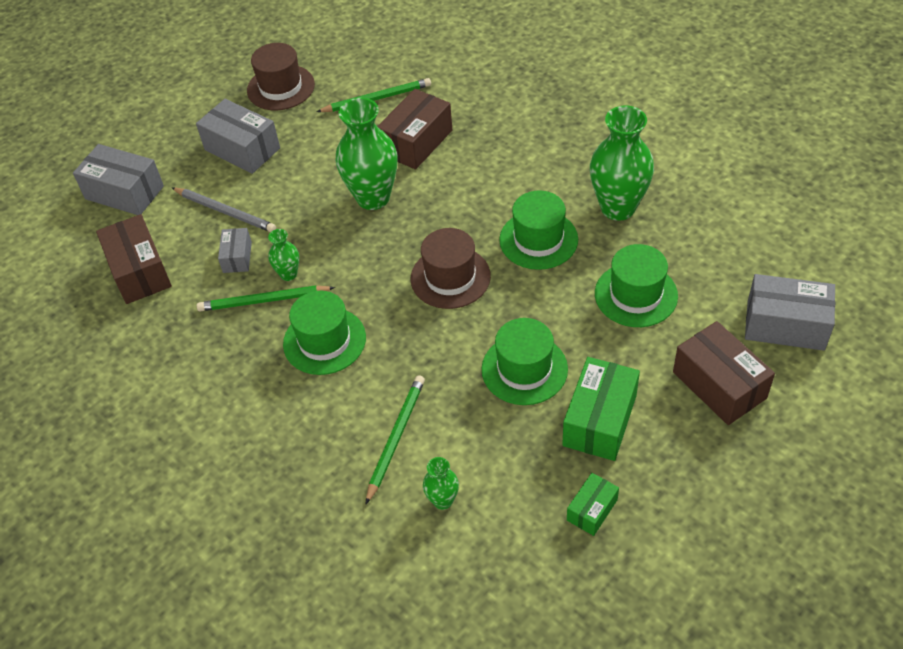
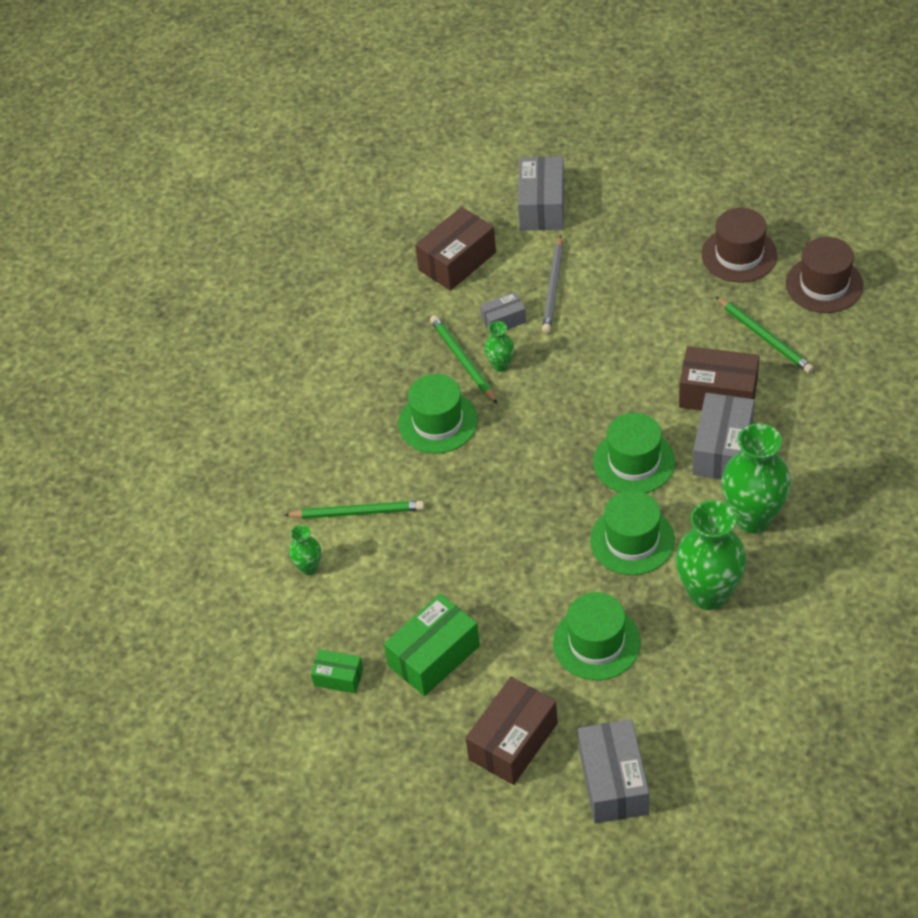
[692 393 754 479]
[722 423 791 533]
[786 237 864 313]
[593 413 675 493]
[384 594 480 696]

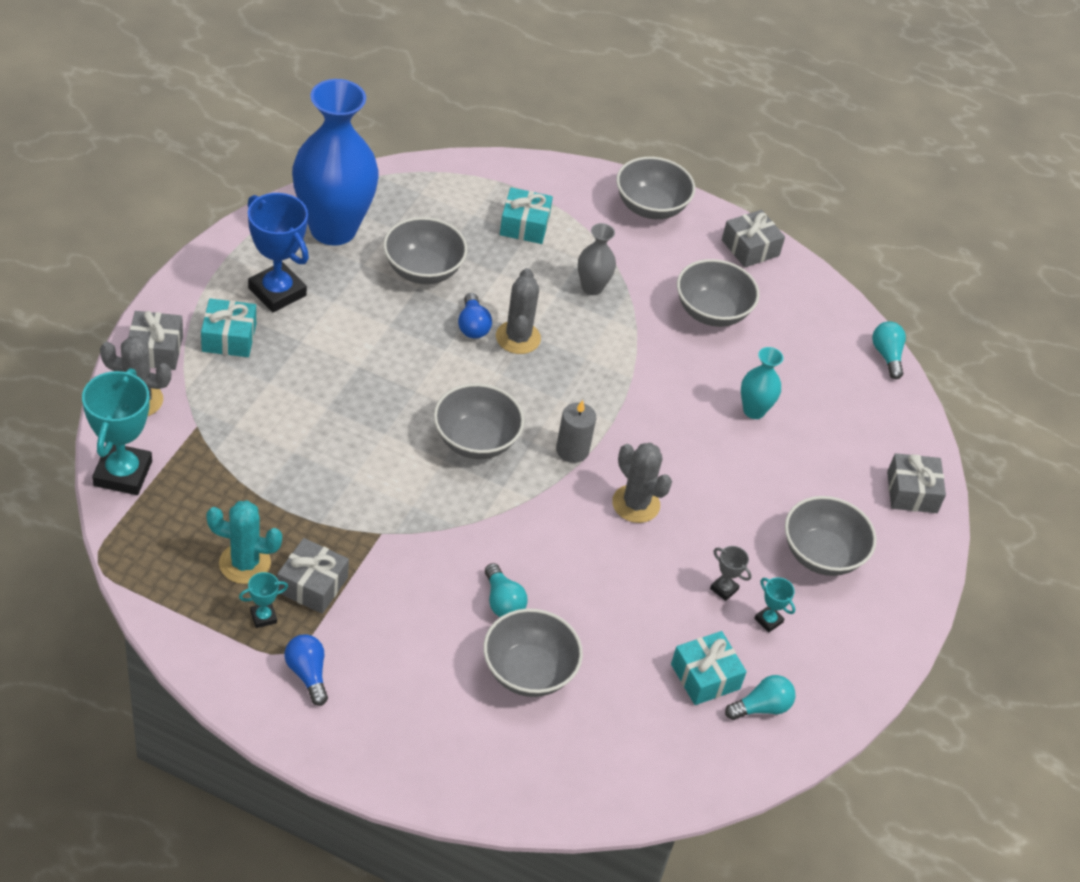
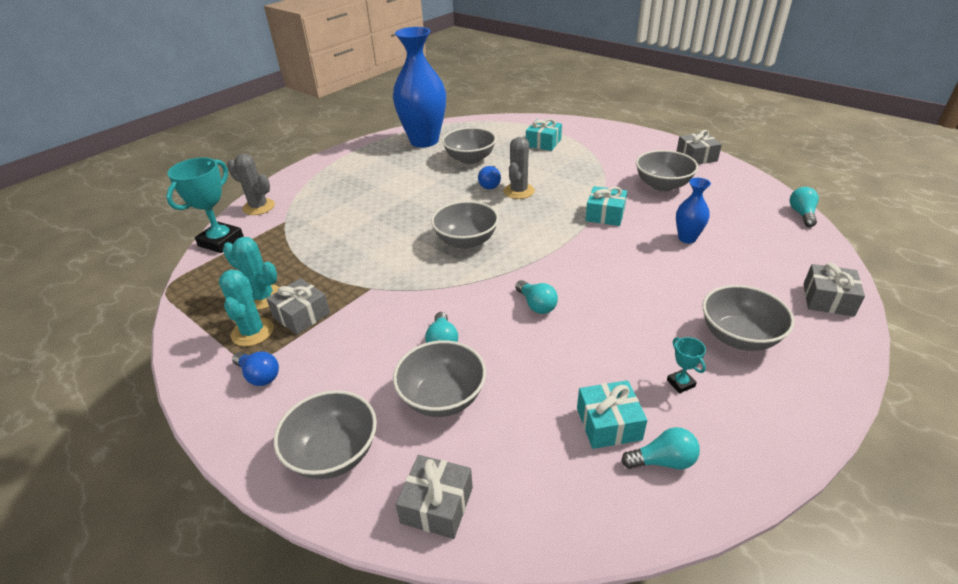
[395 455 473 539]
[585 186 627 226]
[219 269 274 346]
[248 193 309 312] (first image)
[232 351 279 386]
[556 400 596 463] (first image)
[578 223 616 295] (first image)
[612 443 672 523] (first image)
[274 390 377 479]
[710 546 751 601] (first image)
[676 178 711 243]
[515 280 558 314]

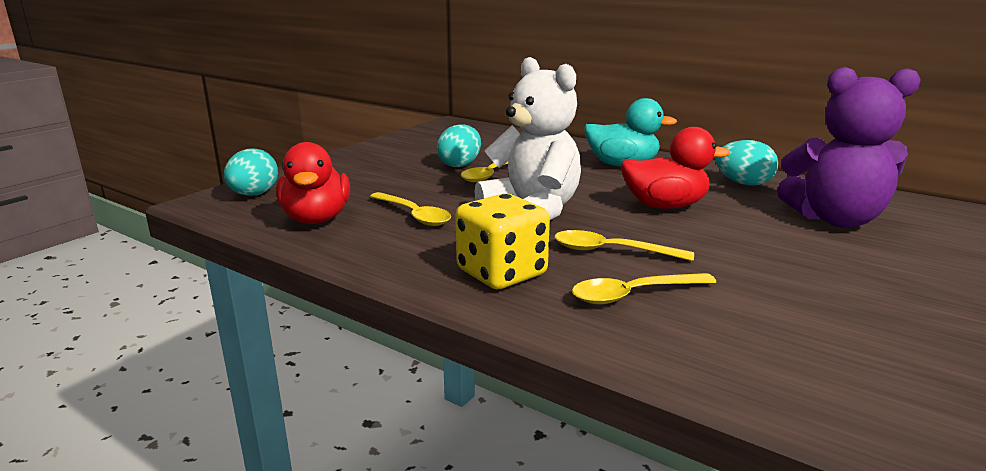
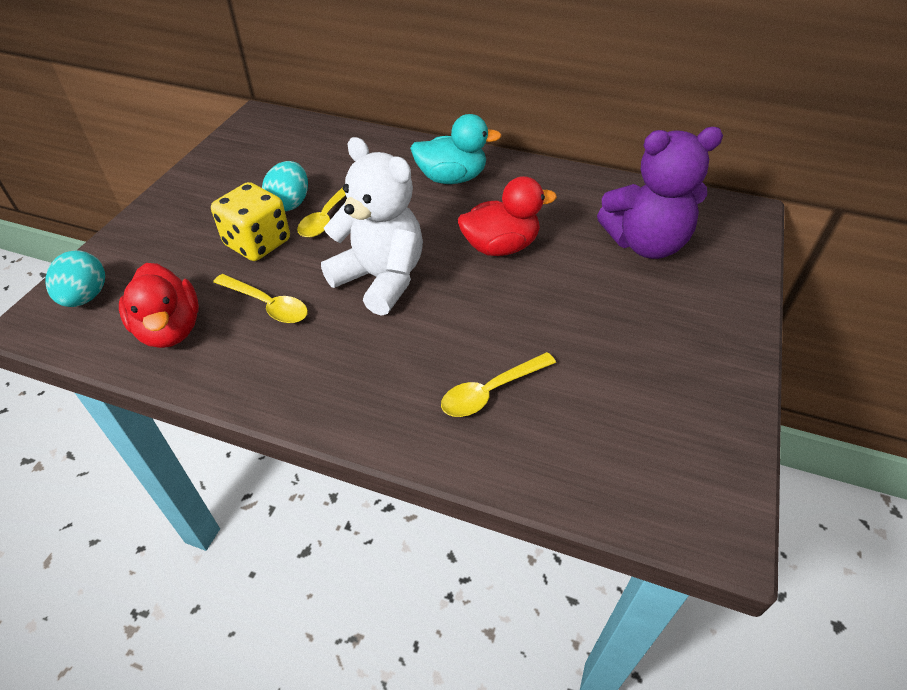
[211 182 290 261]
[554 230 694 261] (first image)
[715 140 778 186] (first image)

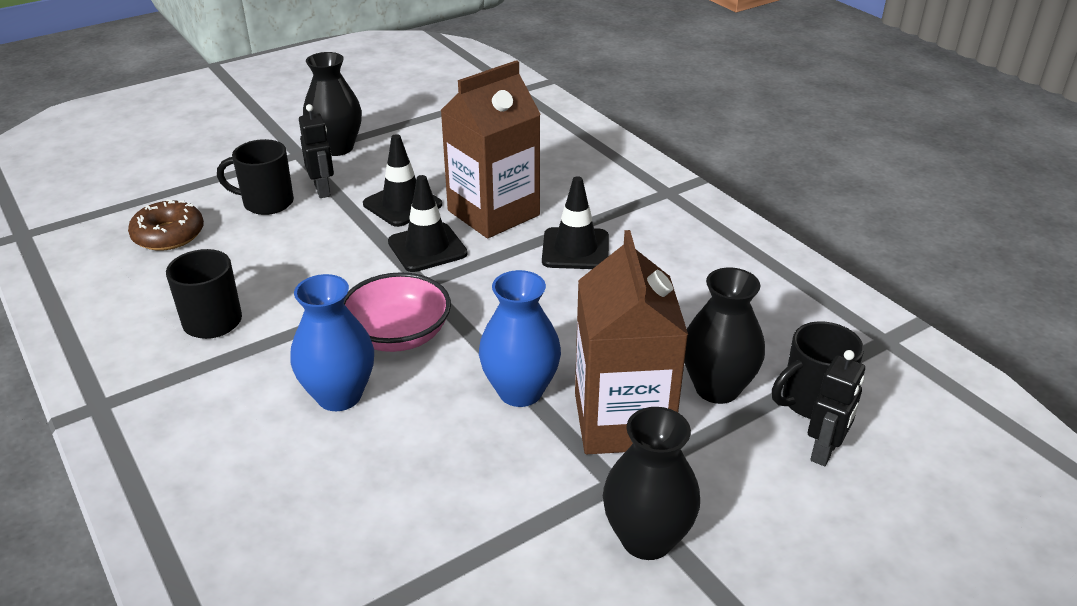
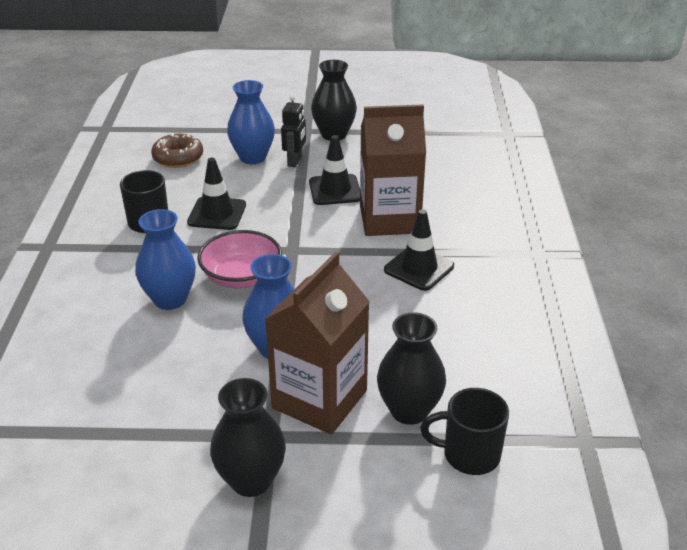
[227 80 275 164]
[187 158 246 230]
[808 350 865 466] (first image)

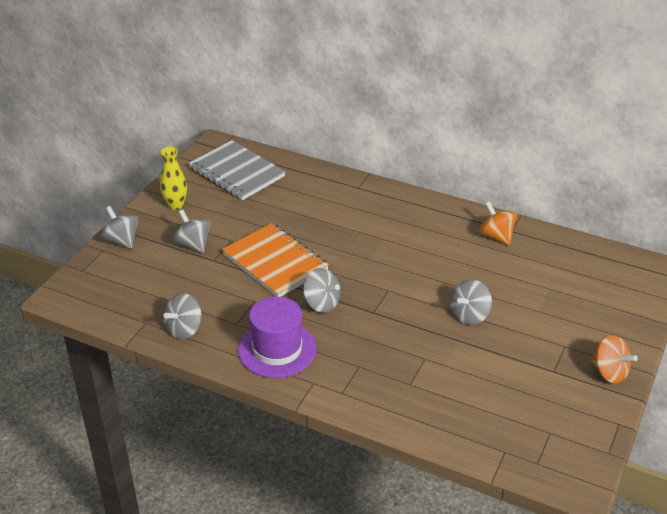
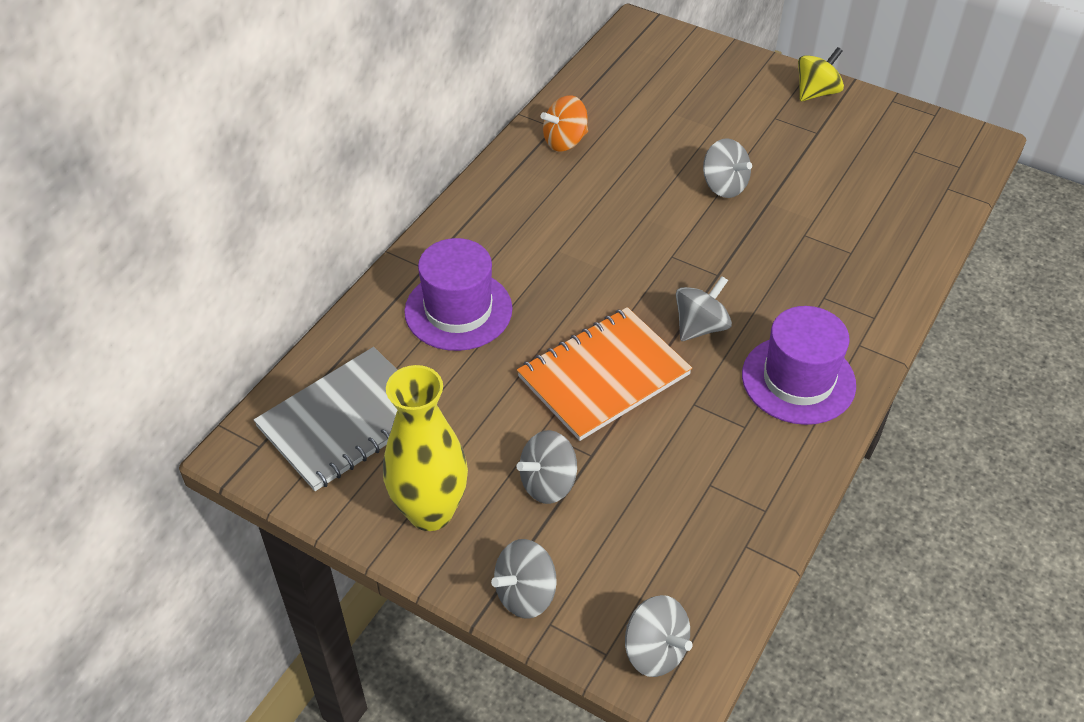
[383 365 468 531]
[625 595 693 677]
[798 47 844 101]
[404 238 513 351]

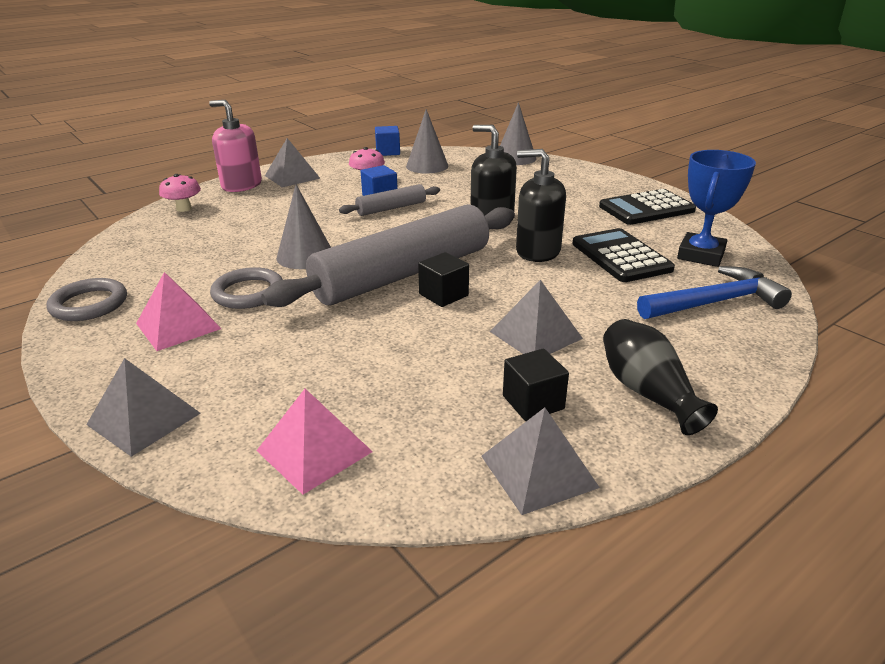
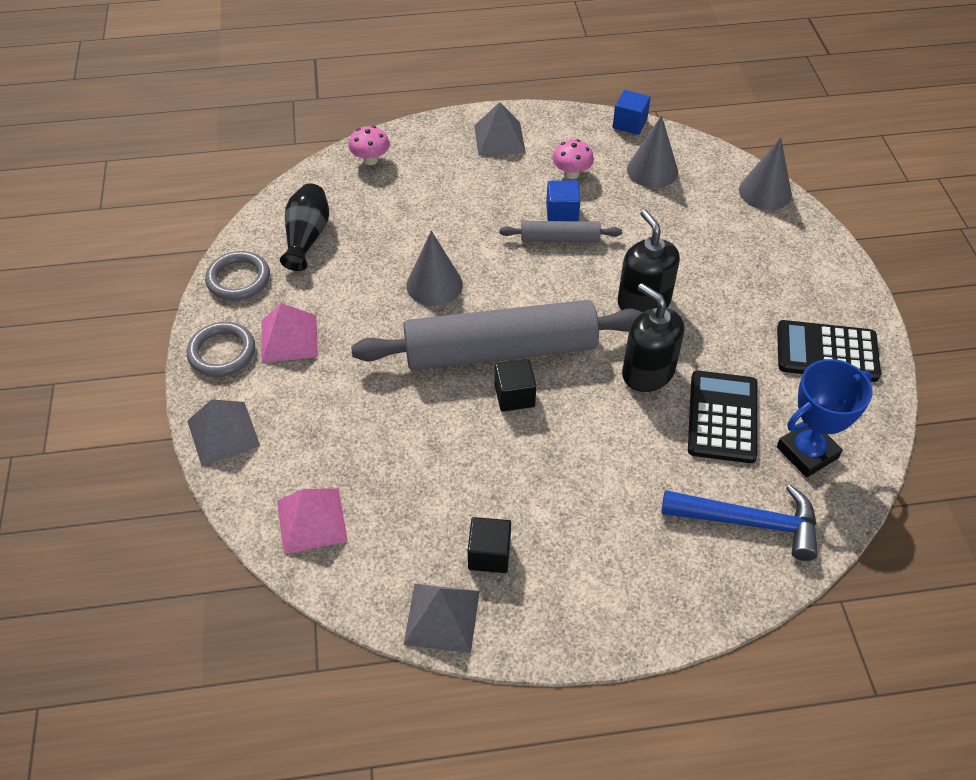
[209 100 262 192] (first image)
[187 322 255 377]
[490 280 583 354] (first image)
[280 183 329 271]

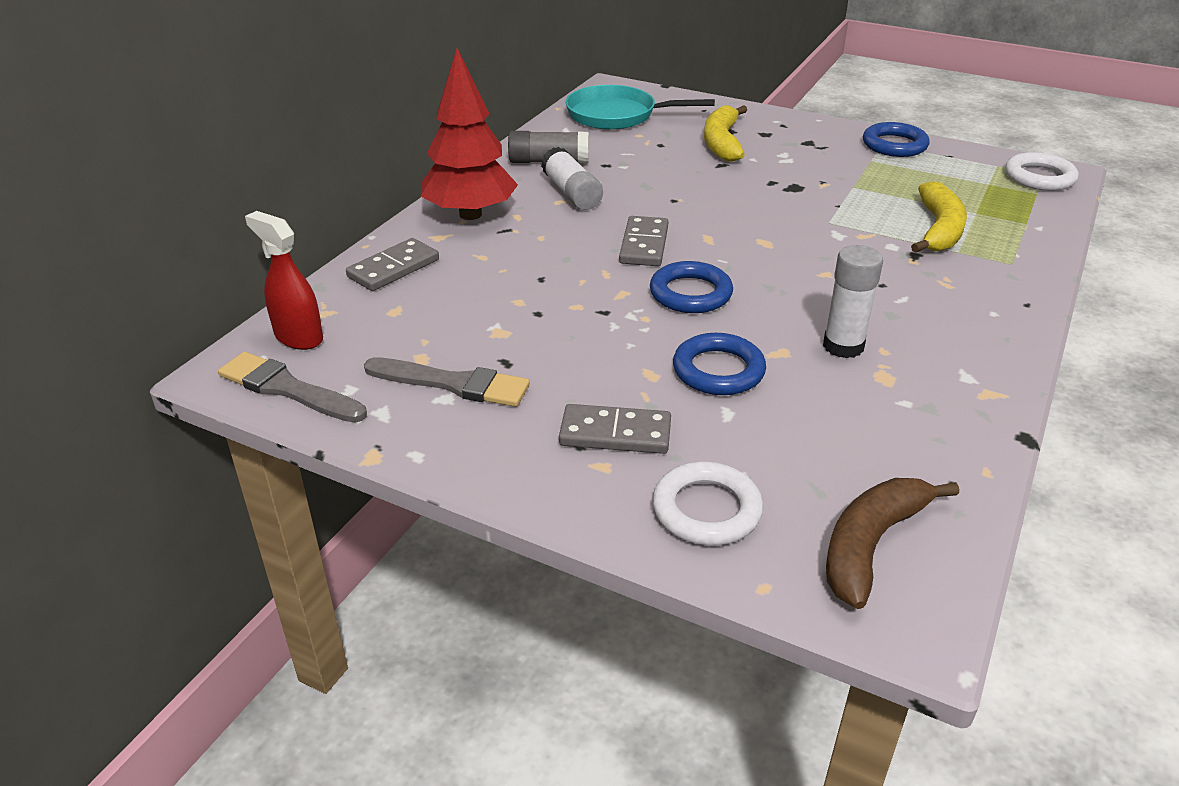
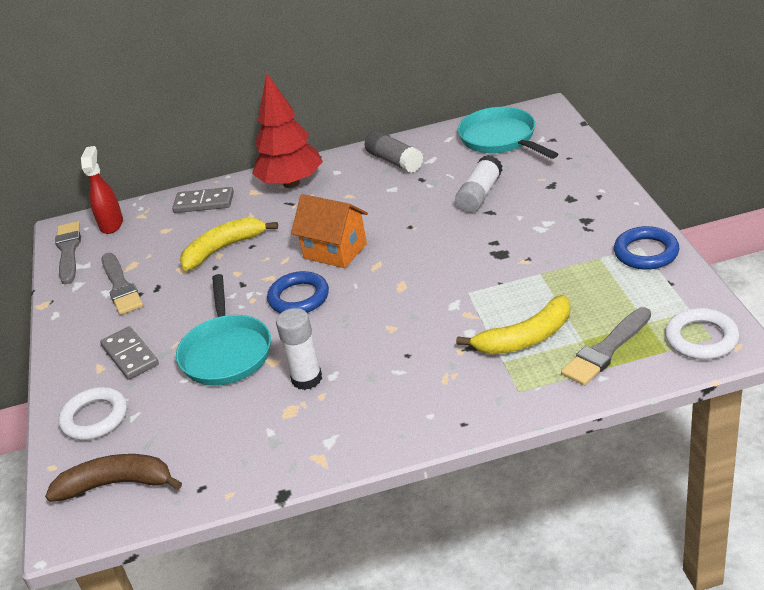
[455 155 502 213]
[291 194 368 268]
[176 274 271 386]
[180 217 278 271]
[561 307 651 386]

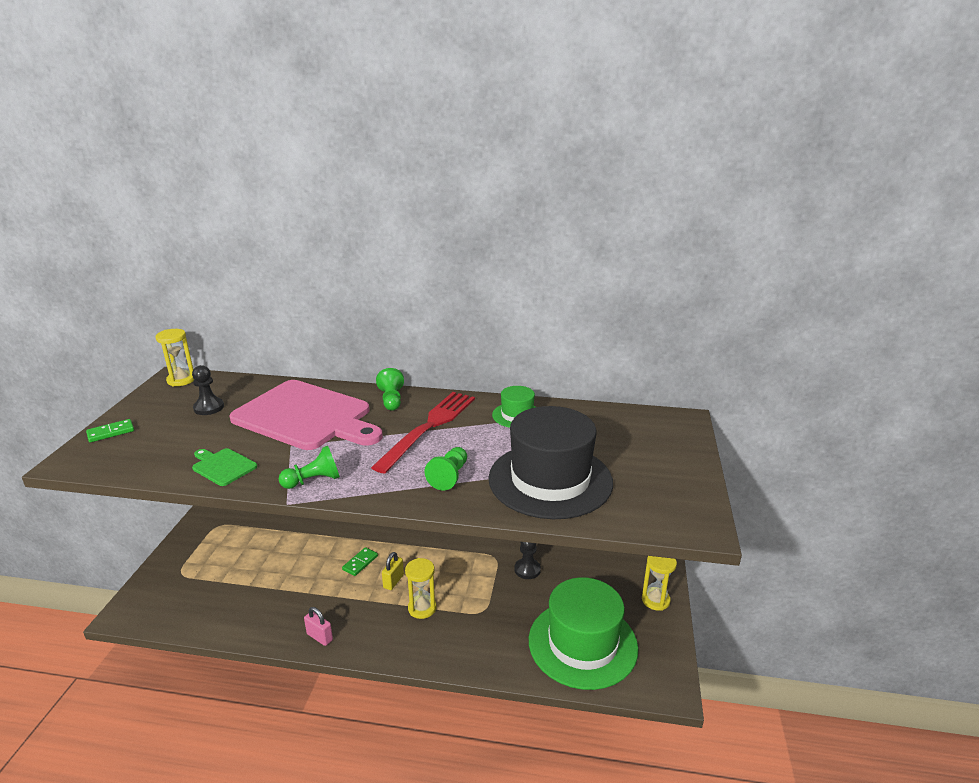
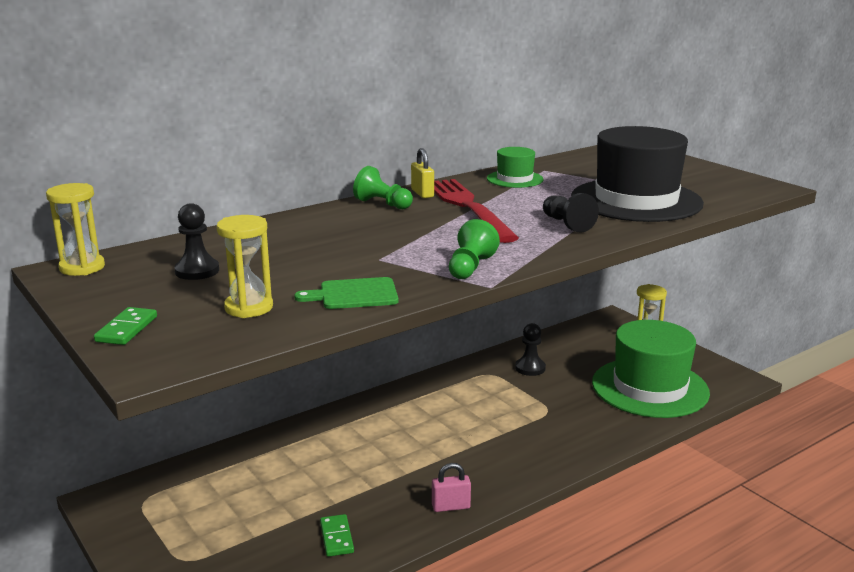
[229 380 383 450] (first image)
[320 514 354 557]
[411 148 434 198]
[216 215 273 318]
[543 193 599 233]

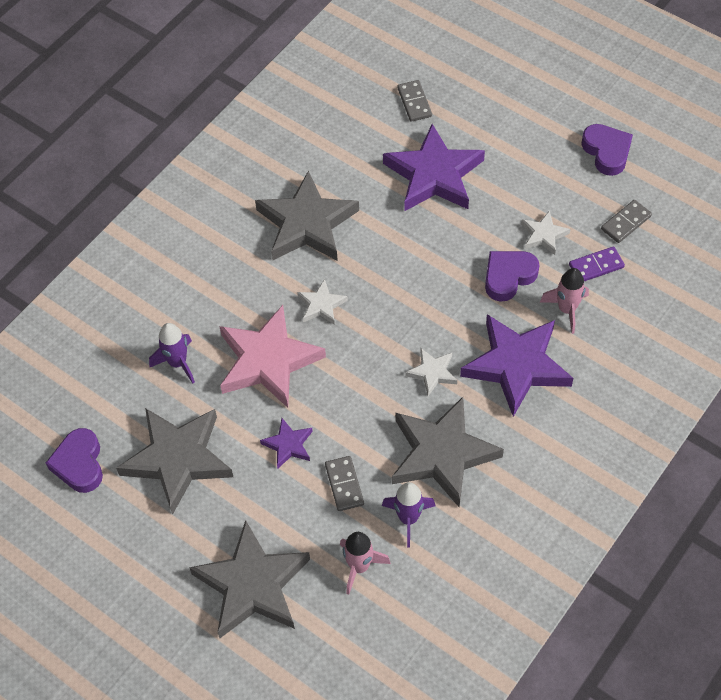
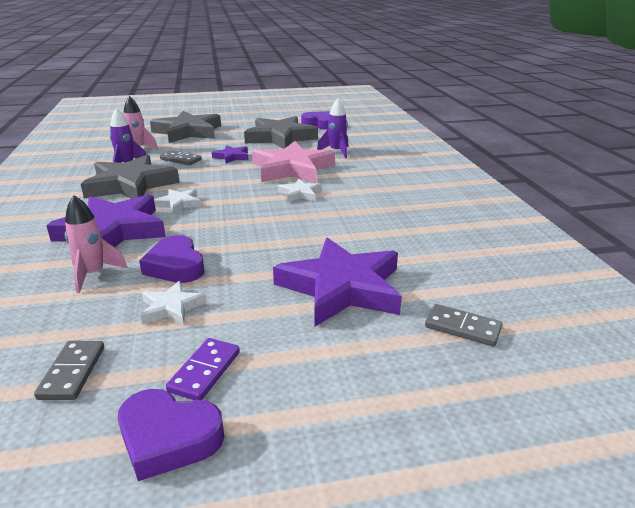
[255 171 359 261] (first image)
[139 235 205 283]
[166 338 240 400]

